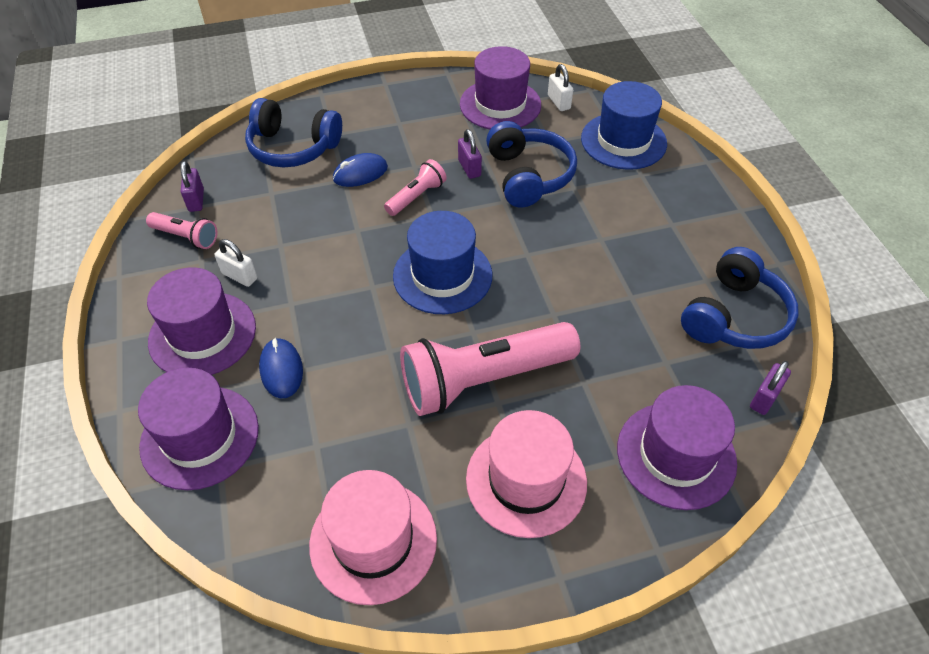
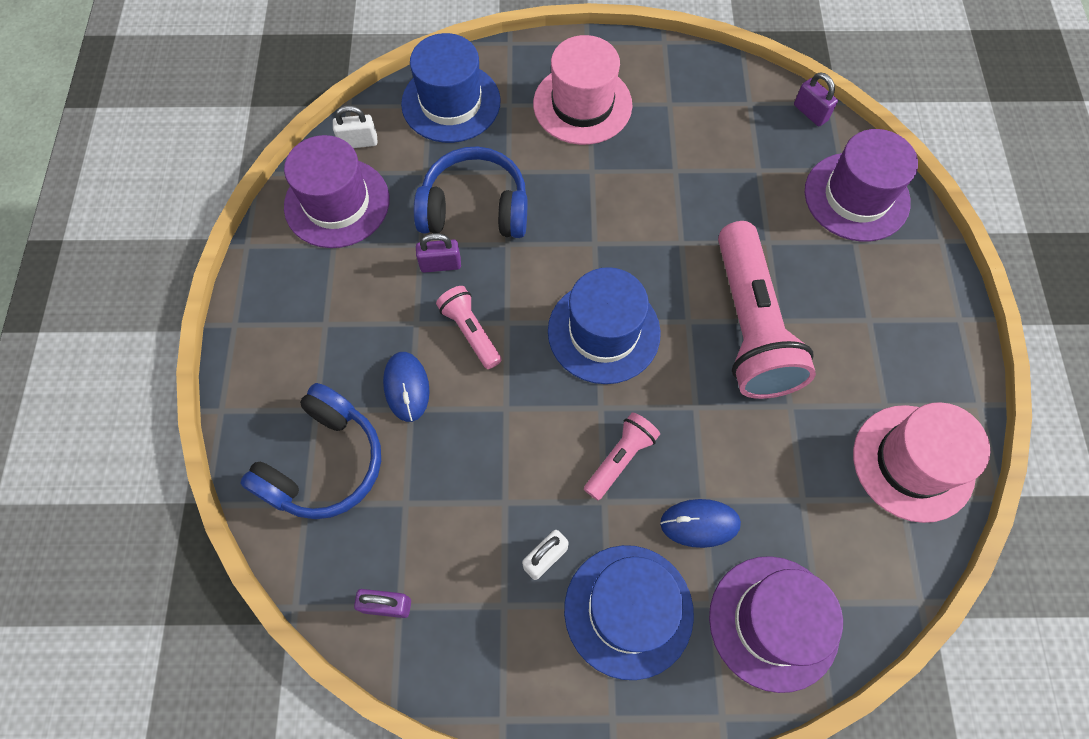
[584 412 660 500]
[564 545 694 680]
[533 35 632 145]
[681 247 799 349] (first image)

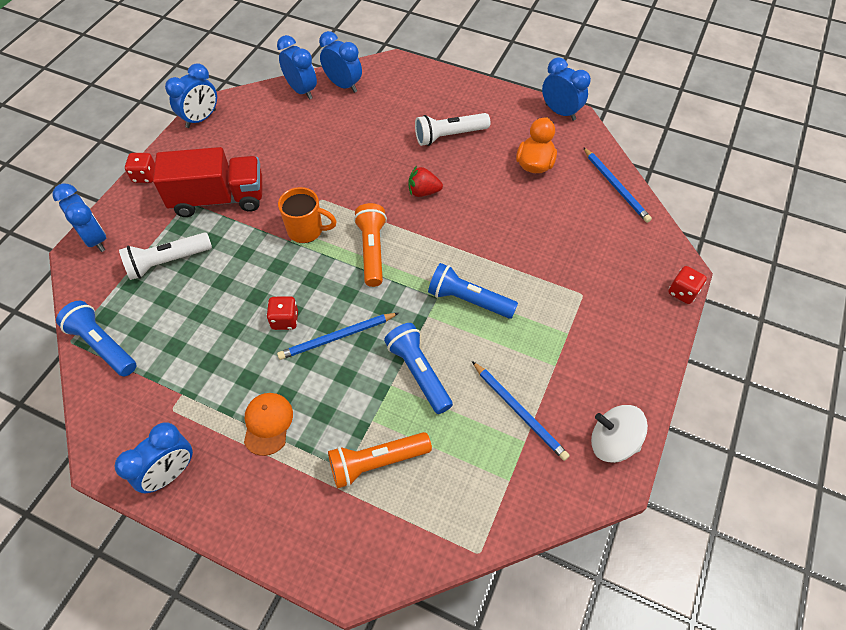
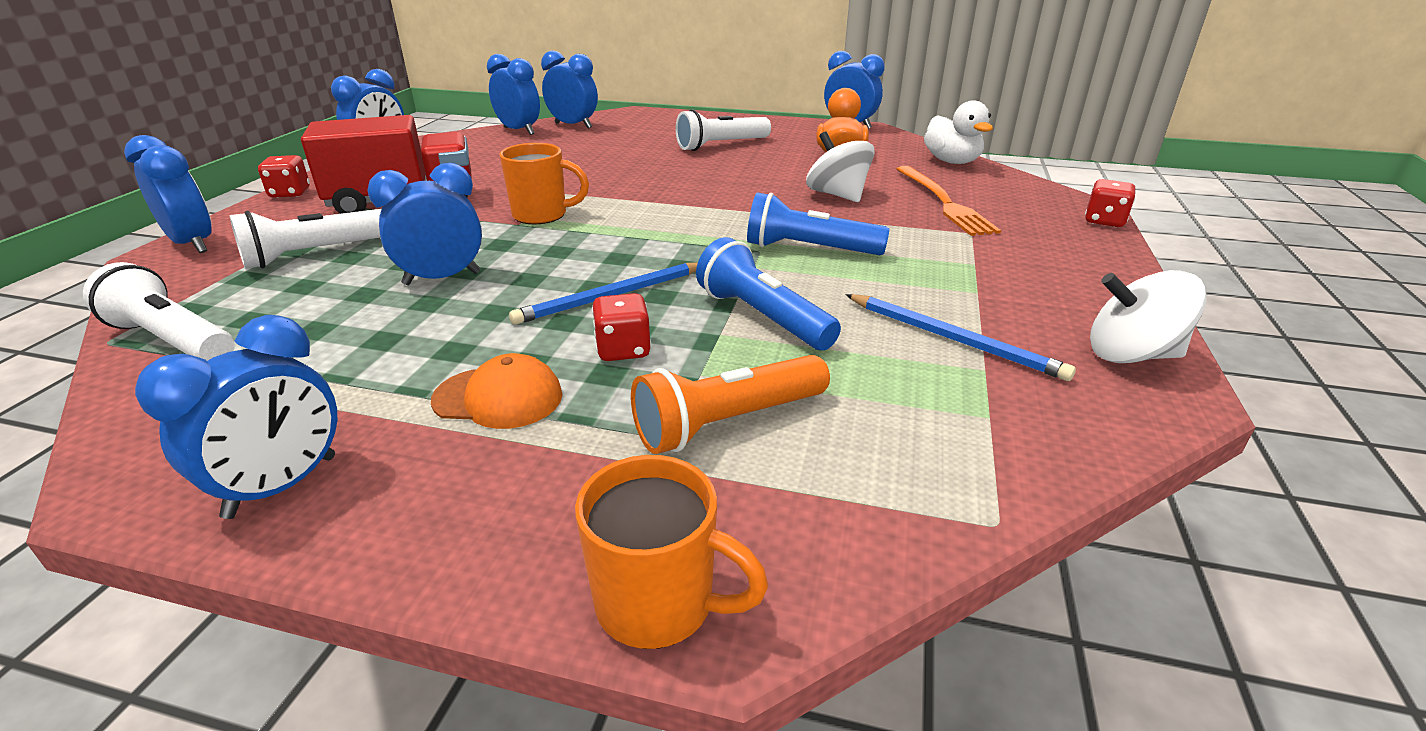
[83 262 235 361]
[431 353 562 429]
[592 293 651 361]
[354 203 387 287] (first image)
[408 166 443 197] (first image)
[924 100 993 164]
[367 163 482 285]
[575 455 768 649]
[806 131 875 202]
[896 166 1001 236]

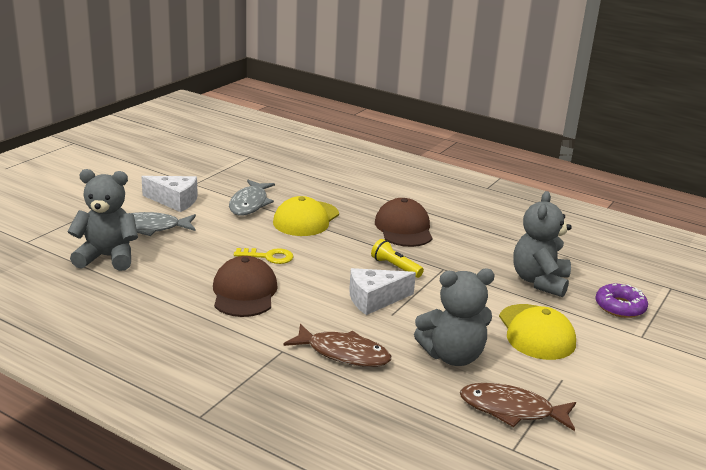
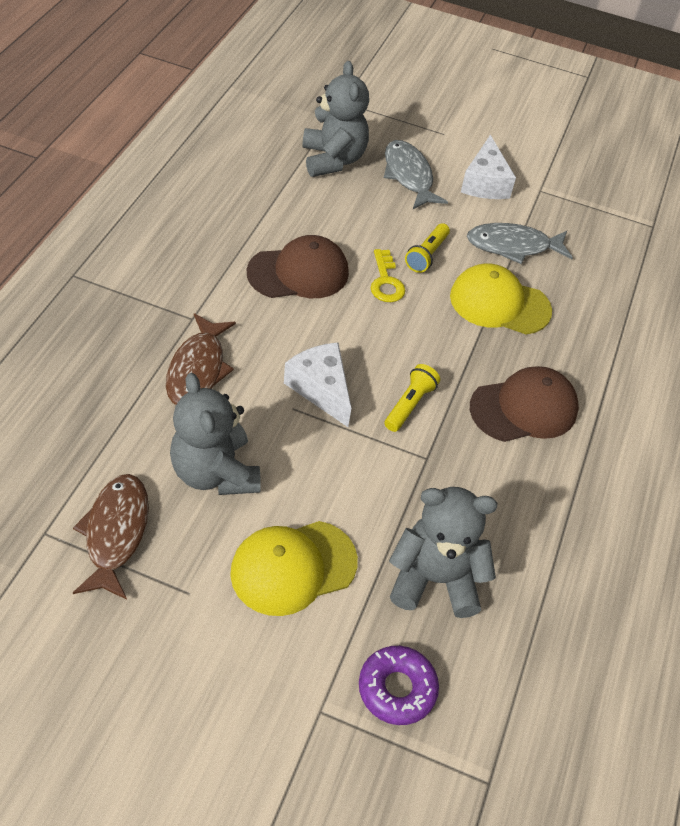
[405 223 450 273]

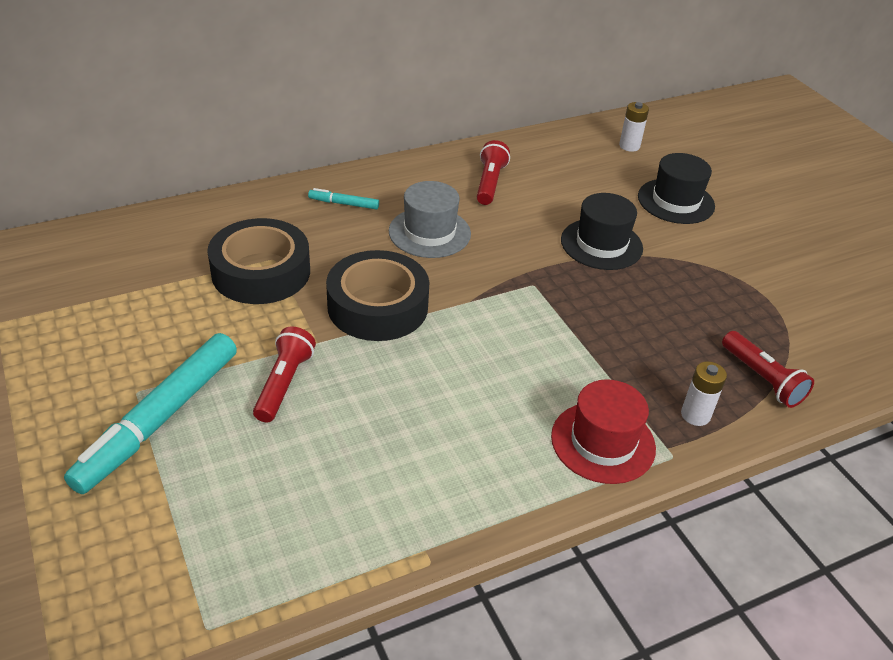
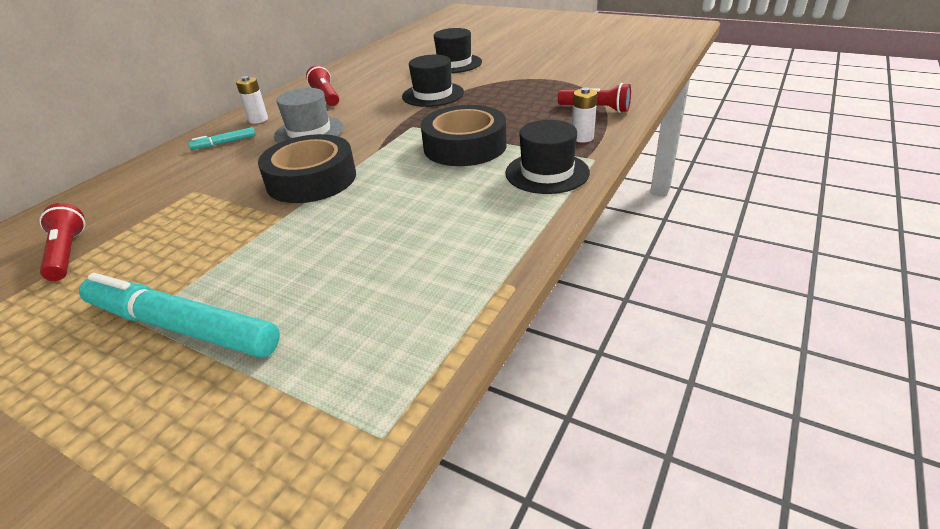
[79 273 280 358]
[421 105 507 166]
[39 203 86 281]
[505 120 590 194]
[236 76 268 124]

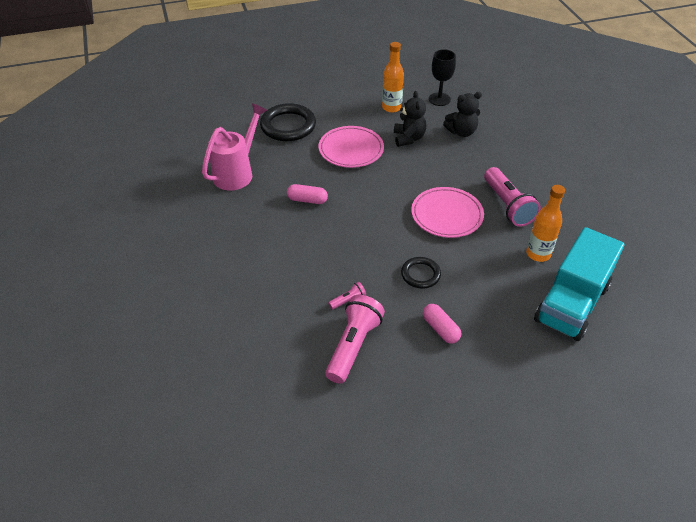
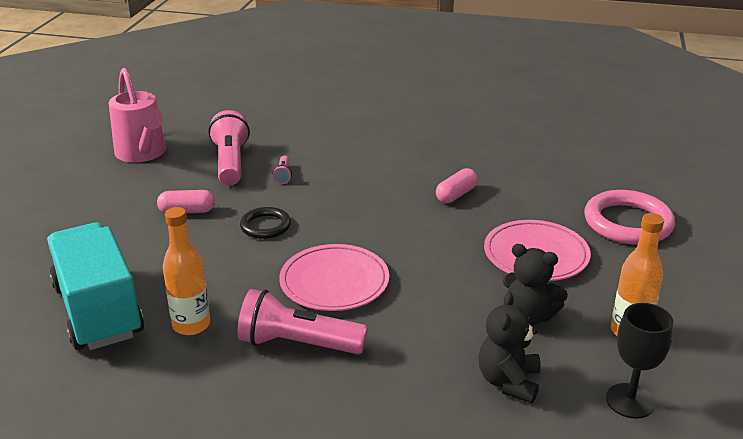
[109 68 166 163]
[584 190 675 245]
[208 110 250 185]

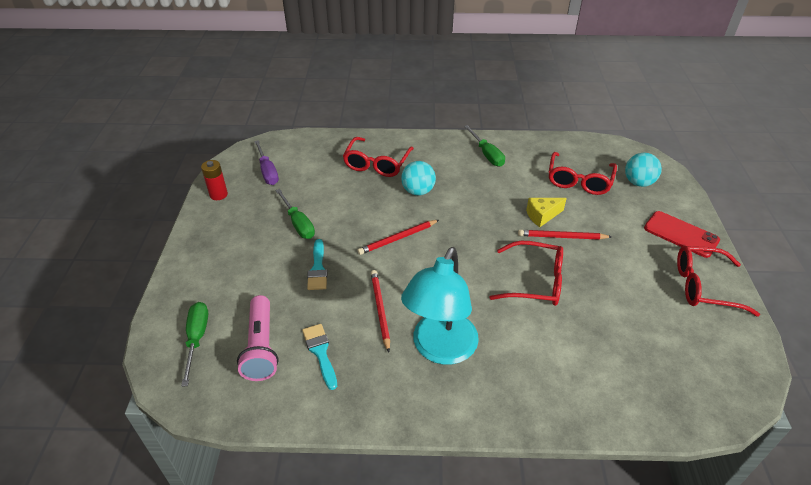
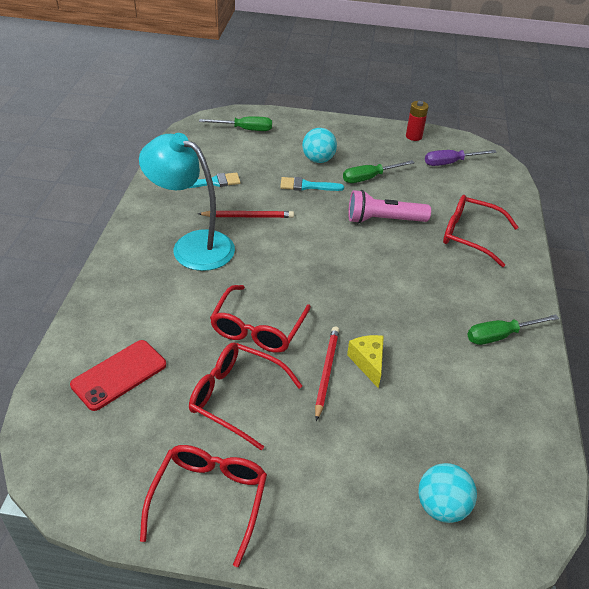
[348 190 431 224]
[358 220 439 255] (first image)
[302 128 337 163]
[189 342 302 450]
[70 340 166 411]

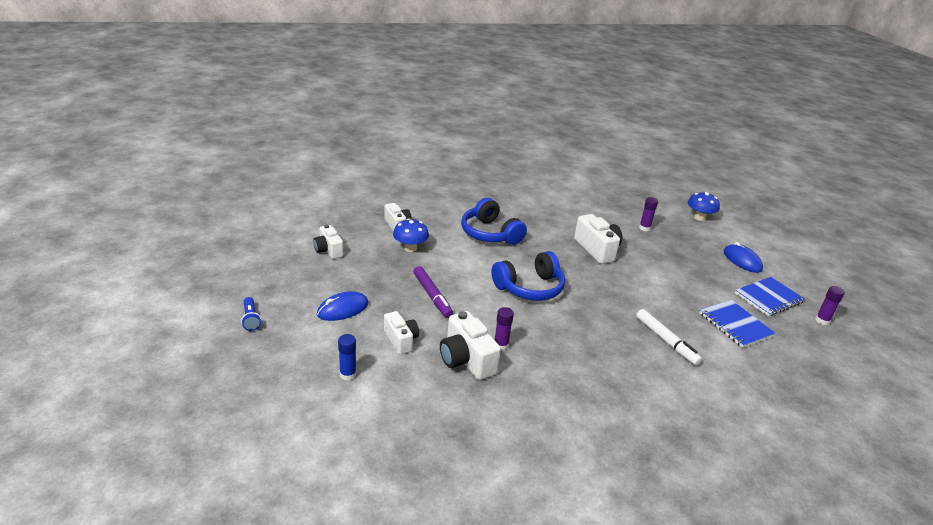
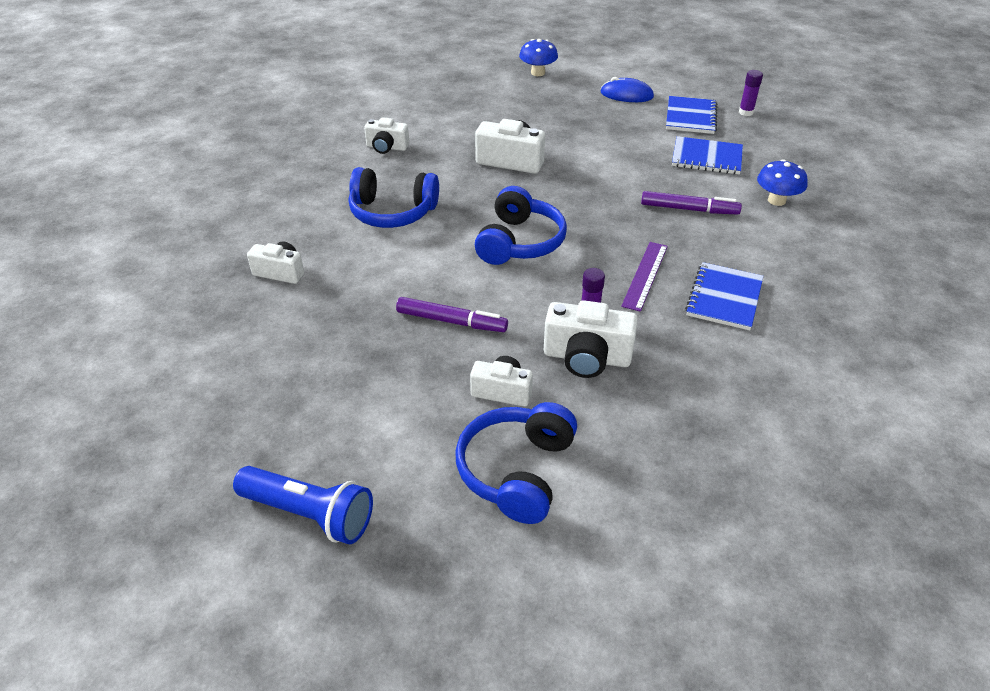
[233 466 373 544]
[364 117 409 154]
[317 291 369 321] (first image)
[455 402 577 524]
[757 159 808 206]
[641 191 742 215]
[639 197 658 231] (first image)
[621 242 668 312]
[685 262 763 330]

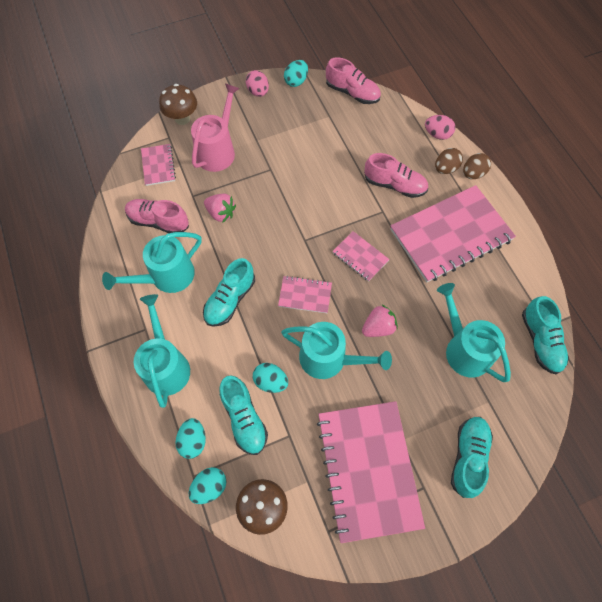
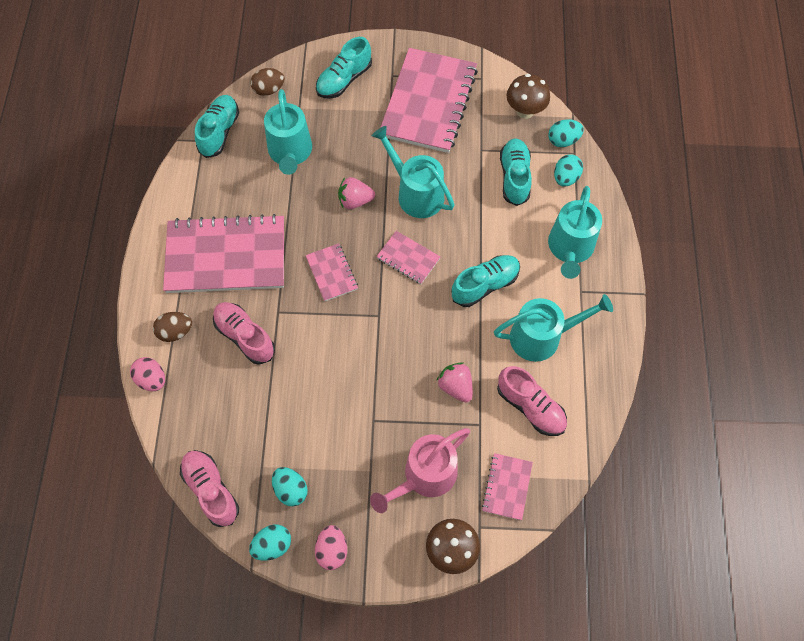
[272 467 308 506]
[250 68 285 96]

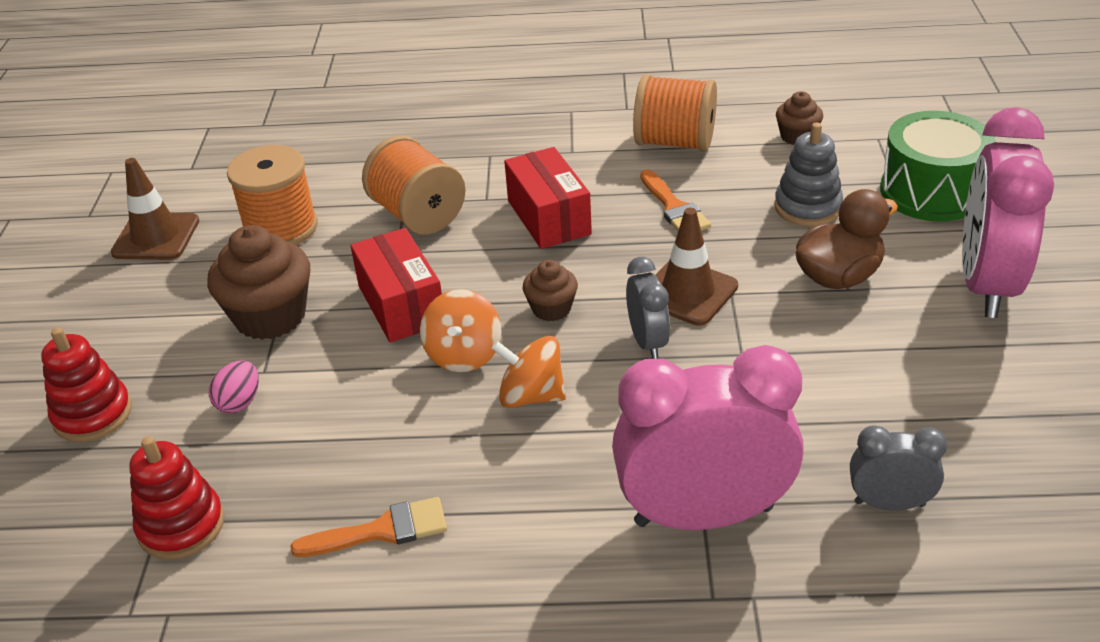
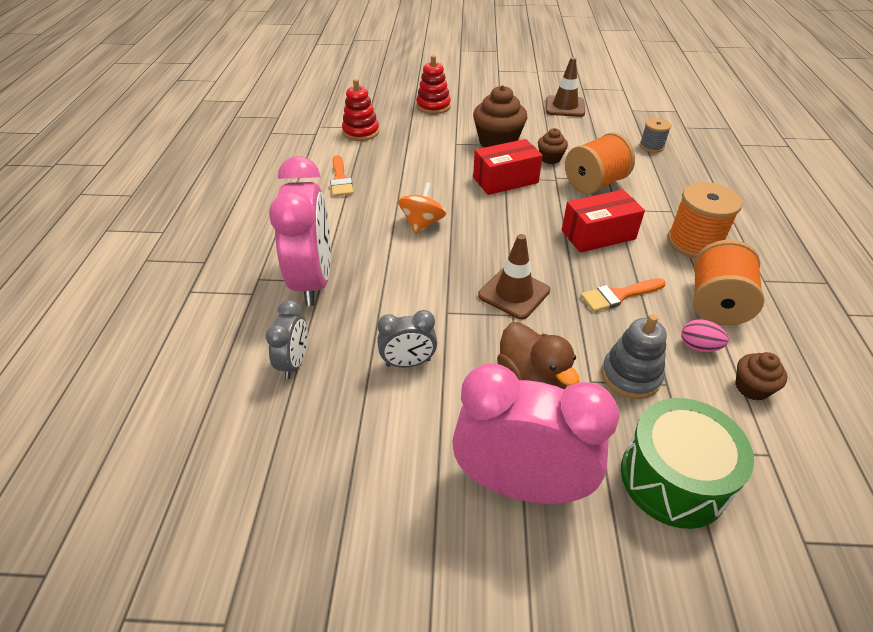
[681 319 729 352]
[667 182 742 258]
[420 289 502 372] (first image)
[538 128 568 164]
[377 310 437 367]
[640 118 671 153]

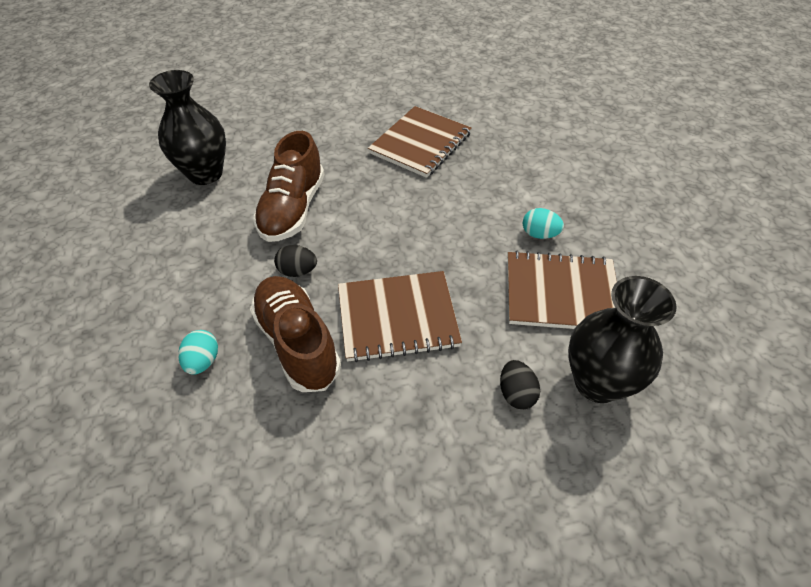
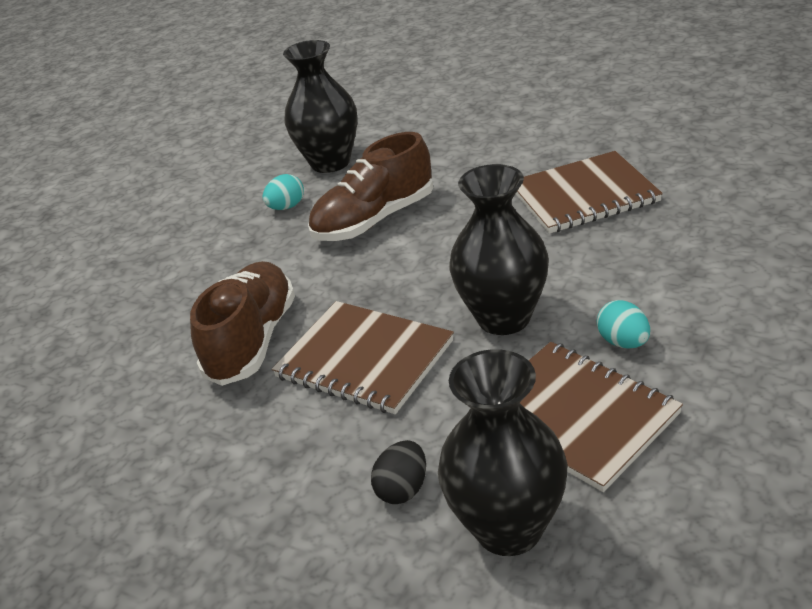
[263 174 304 210]
[274 245 317 277] (first image)
[449 164 549 335]

